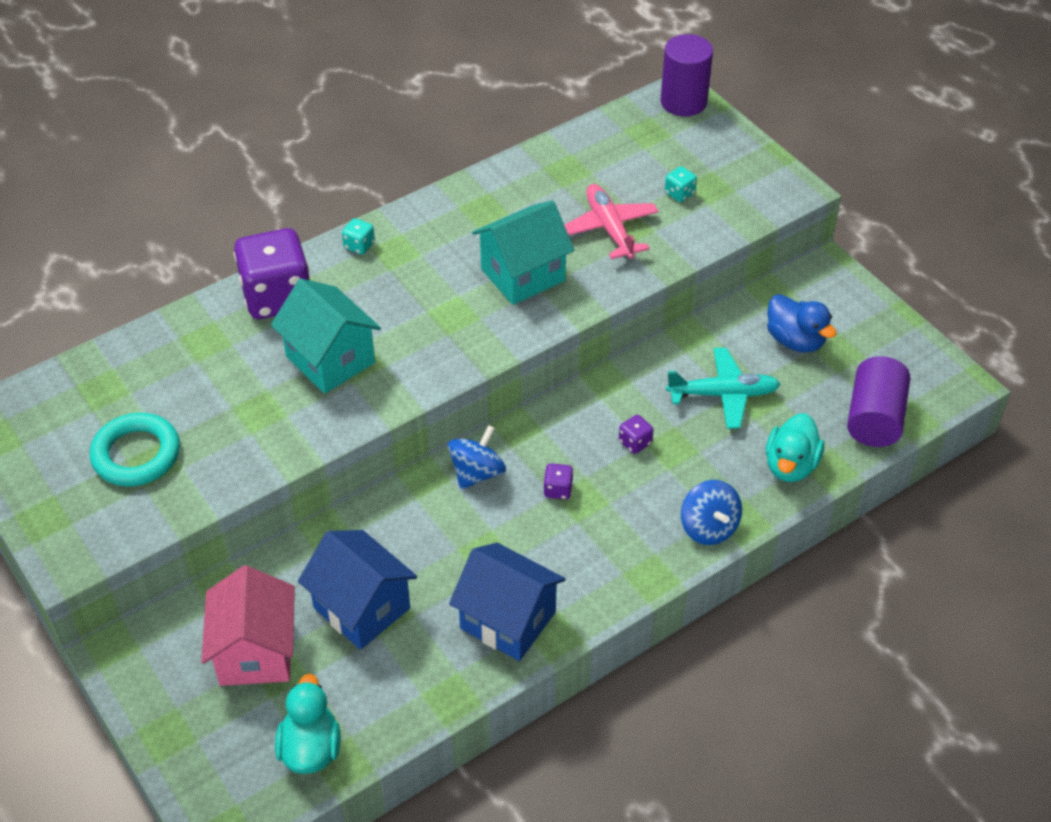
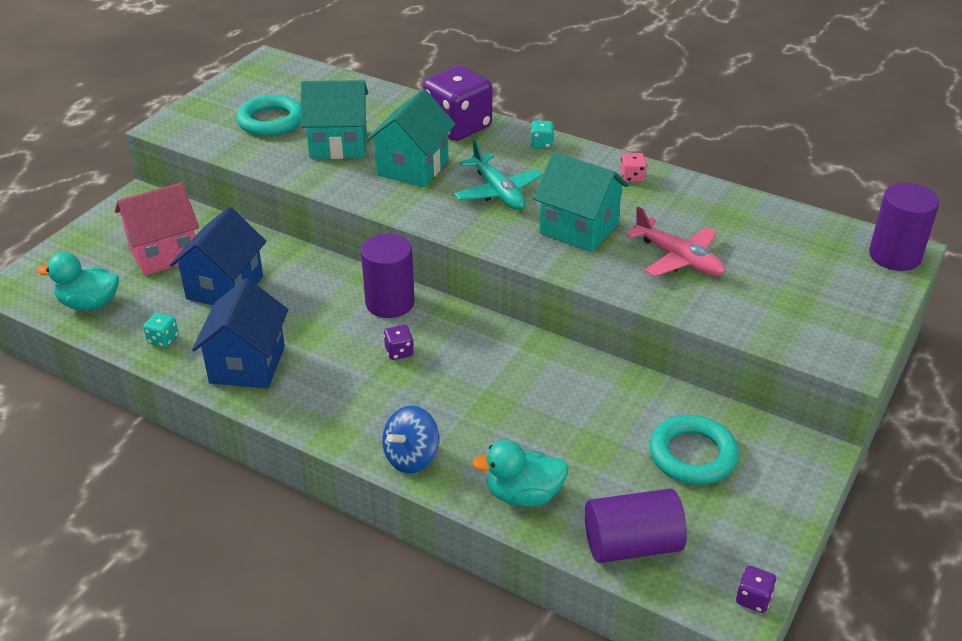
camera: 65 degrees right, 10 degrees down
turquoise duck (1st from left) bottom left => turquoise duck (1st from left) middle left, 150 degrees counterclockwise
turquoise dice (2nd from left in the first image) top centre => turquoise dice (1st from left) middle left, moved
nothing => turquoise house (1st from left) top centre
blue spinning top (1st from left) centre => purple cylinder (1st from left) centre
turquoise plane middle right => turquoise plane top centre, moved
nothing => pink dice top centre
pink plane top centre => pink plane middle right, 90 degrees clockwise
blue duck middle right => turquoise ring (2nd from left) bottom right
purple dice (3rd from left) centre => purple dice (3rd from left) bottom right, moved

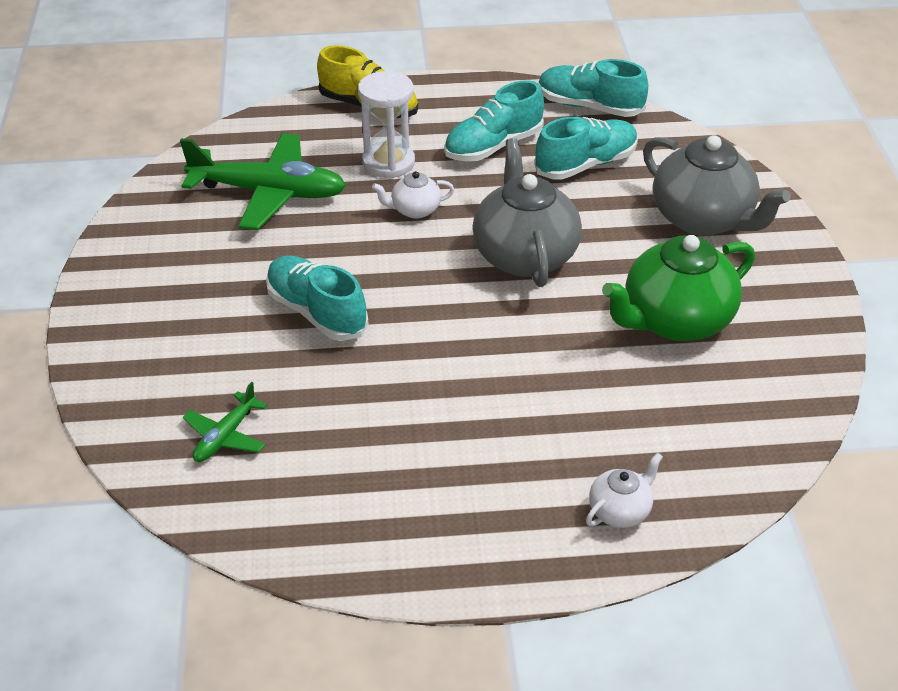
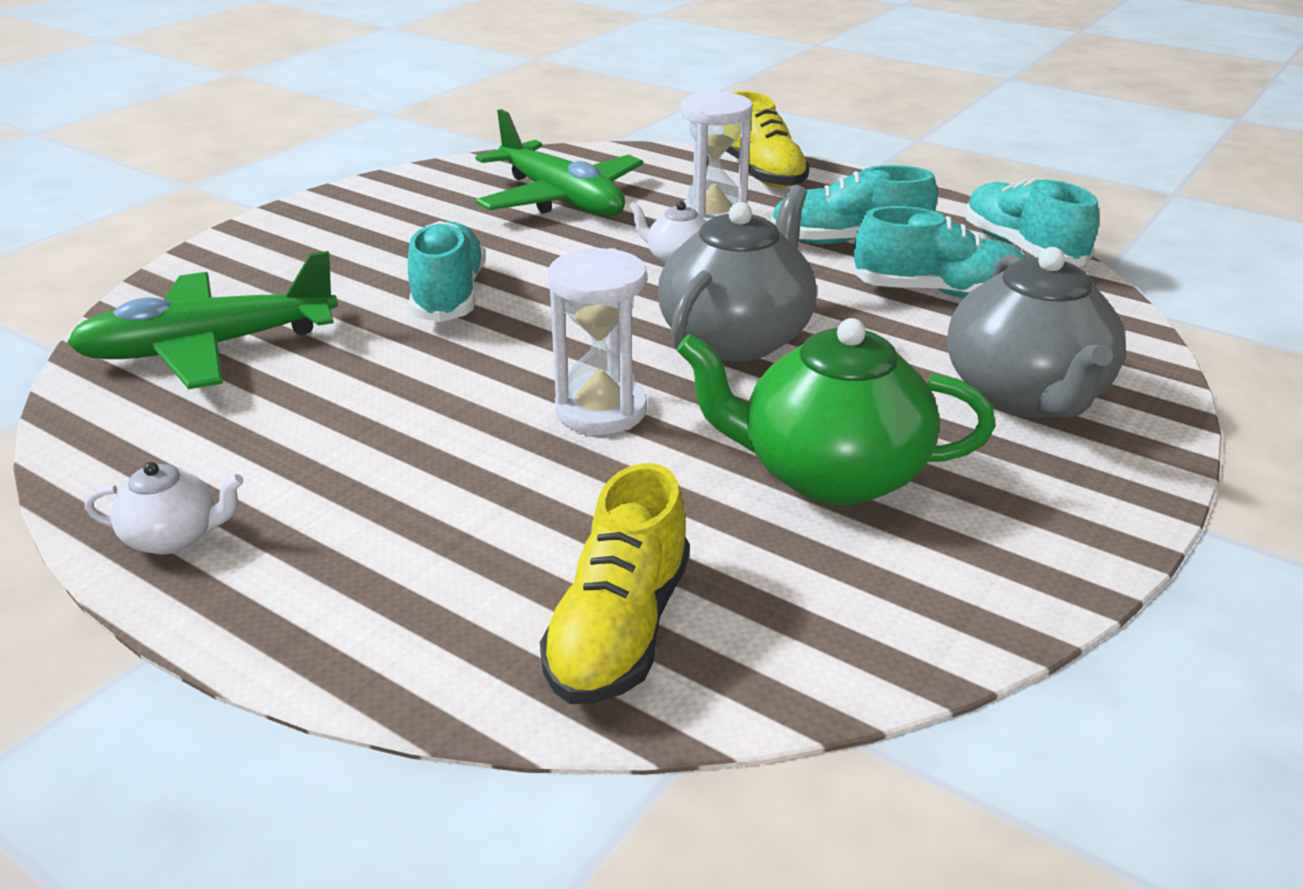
camera: 40 degrees right, 10 degrees down
green plane (1st from left) middle left, x2.03
white teapot (2nd from left in the first image) bottom right => white teapot (1st from left) middle left, moved
nothing => yellow shoe (1st from left) centre
nothing => white hourglass (1st from left) centre

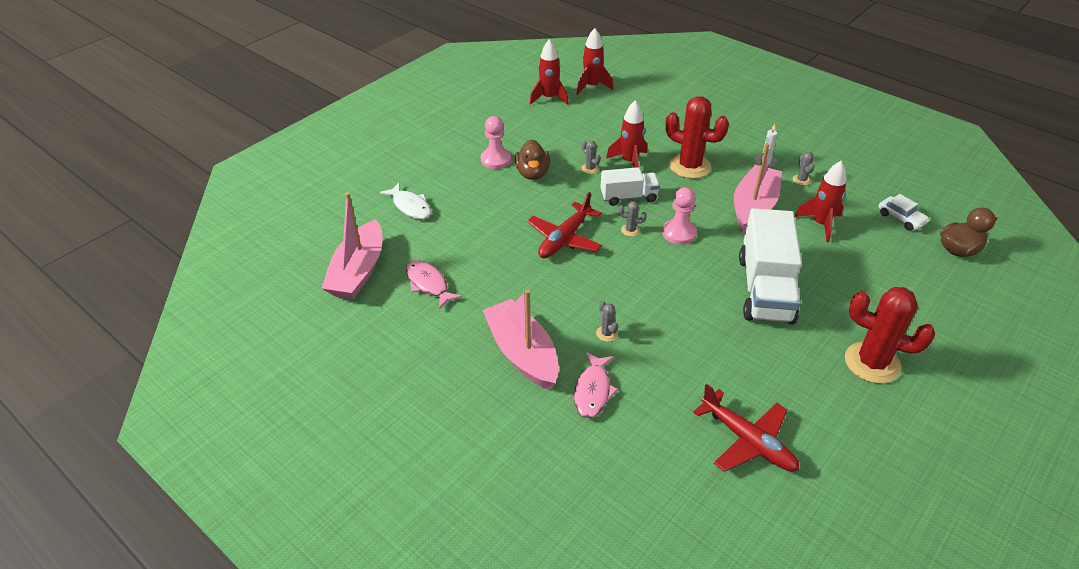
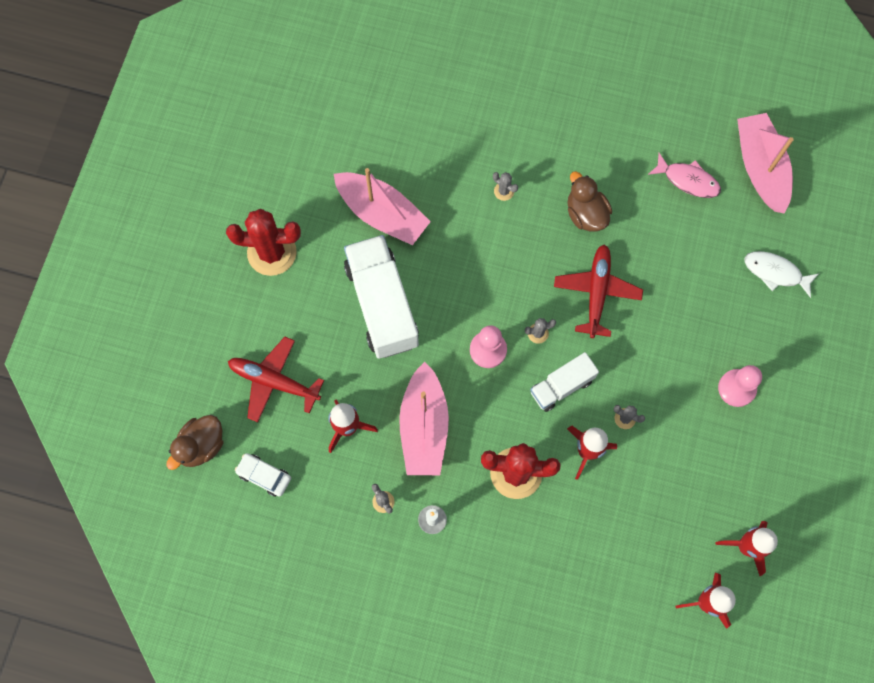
camera: 155 degrees right, 30 degrees up
red plane (2nd from left in the first image) bottom right => red plane (1st from left) middle left, moved
pink boat (2nd from left in the first image) centre => pink boat (1st from left) top centre, moved
brown duck (1st from left in the first image) top centre => brown duck (2nd from left) top right, moved
pink fish (2nd from left) bottom centre => nothing

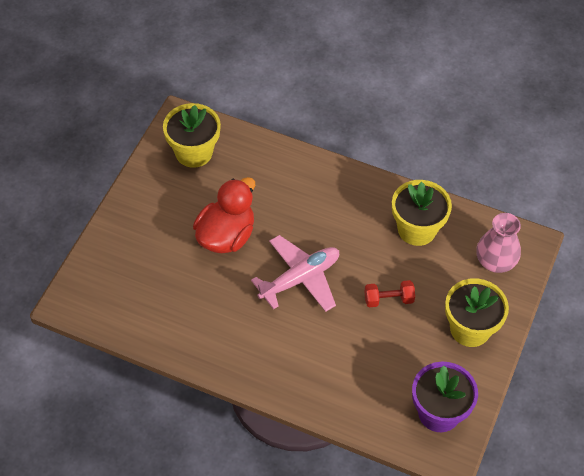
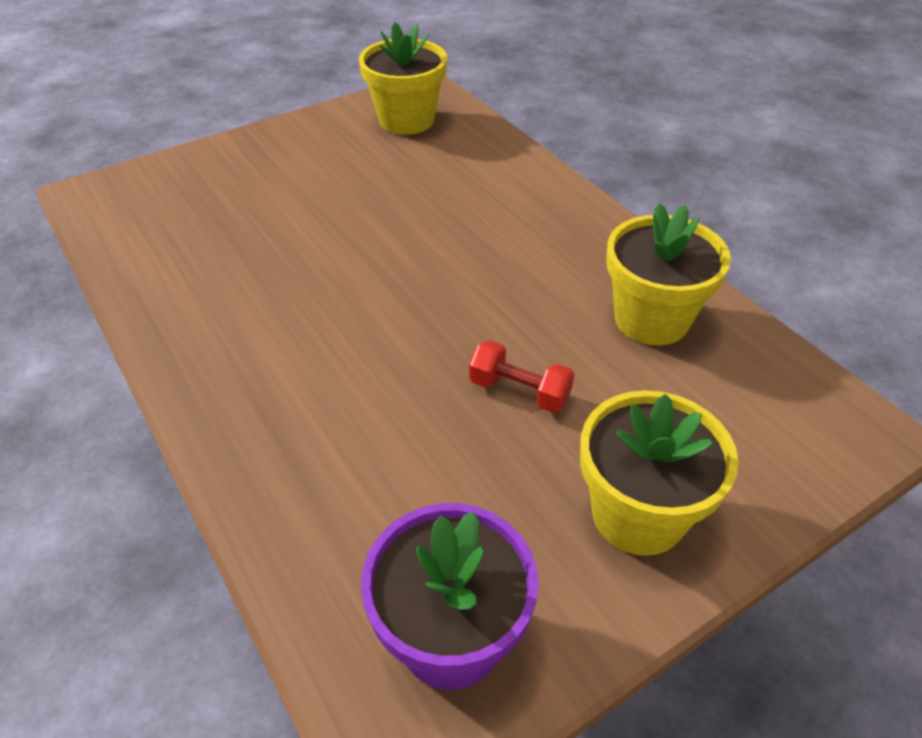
camera: 35 degrees right, 10 degrees down
red duck centre => nothing
pink plane centre => nothing
pink vase middle right => nothing

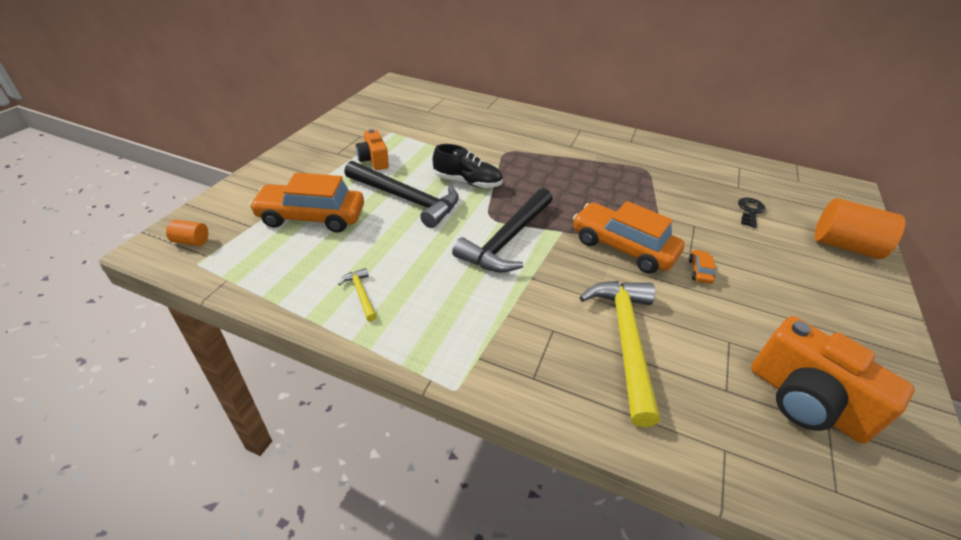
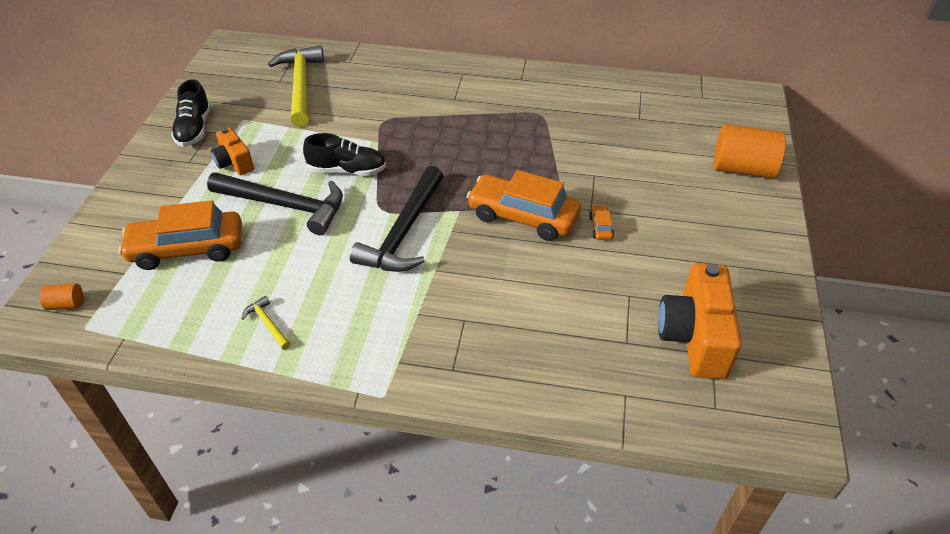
camera: 10 degrees left, 5 degrees up
nothing => black shoe (1st from left) top left
yellow hammer (2nd from left) centre => yellow hammer (2nd from left) top left, moved
orange camera (2nd from left) bottom right => orange camera (2nd from left) middle right, 60 degrees clockwise
black key middle right => nothing

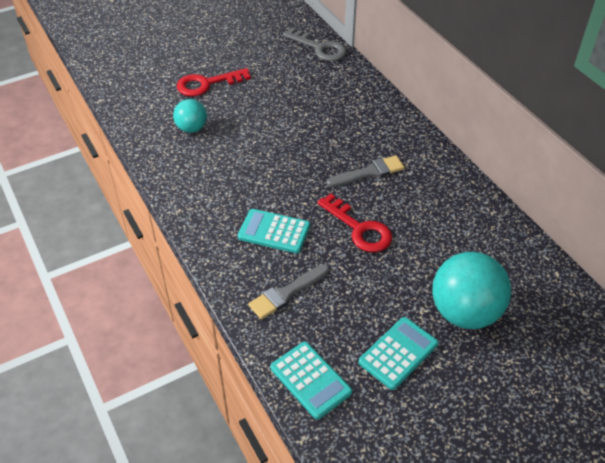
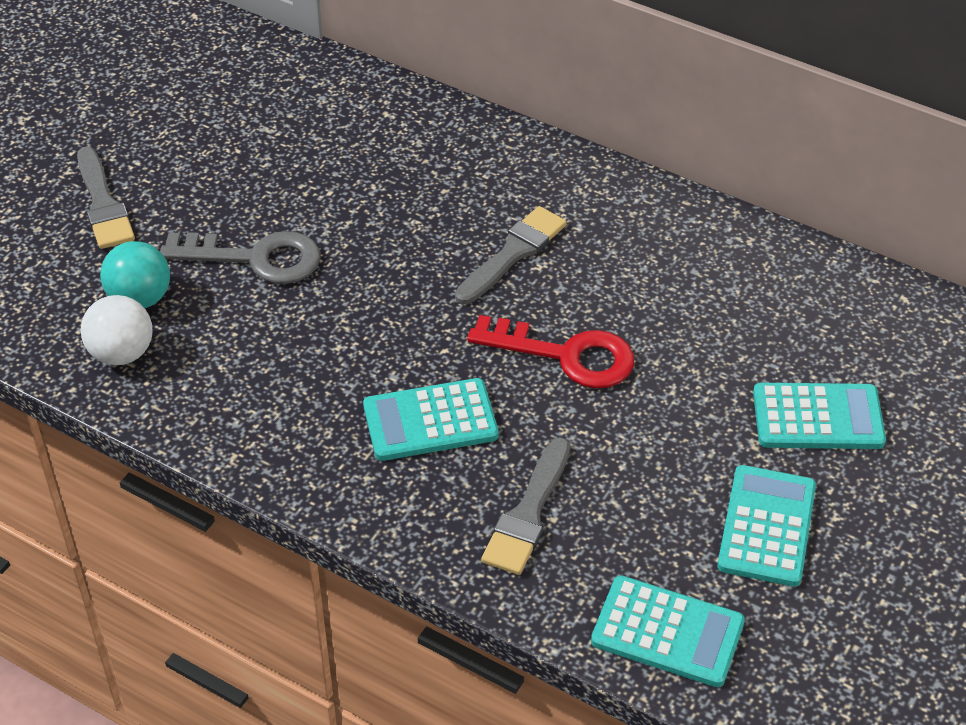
camera: 30 degrees left, 0 degrees up
red key (1st from left) top centre => grey brush (1st from left) top left
nothing => white ball middle left
grey key top centre => grey key middle left, moved
turquoise ball (2nd from left) middle right => turquoise calculator (4th from left) middle right

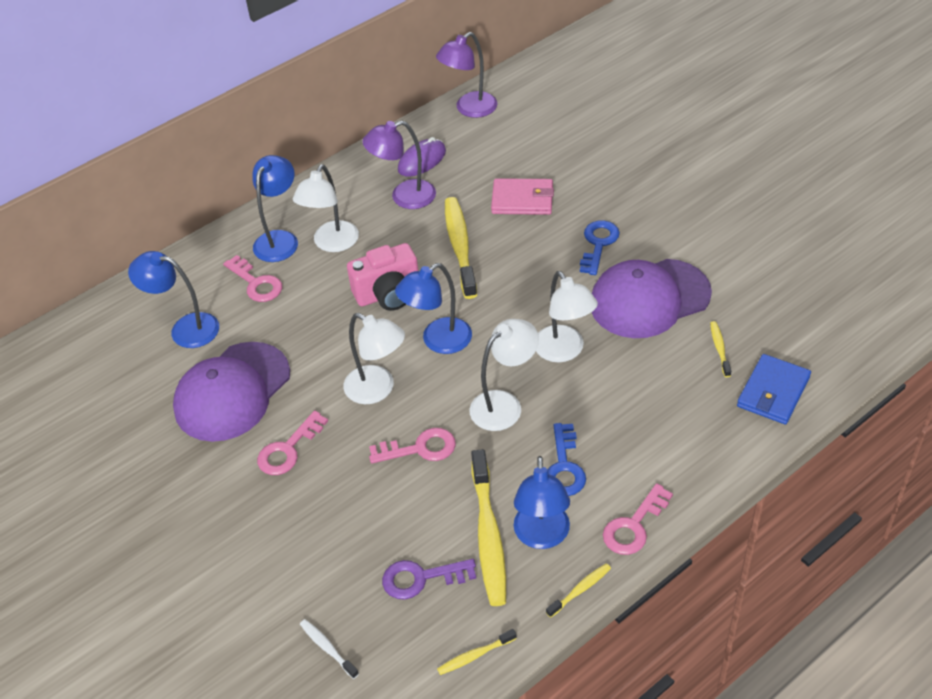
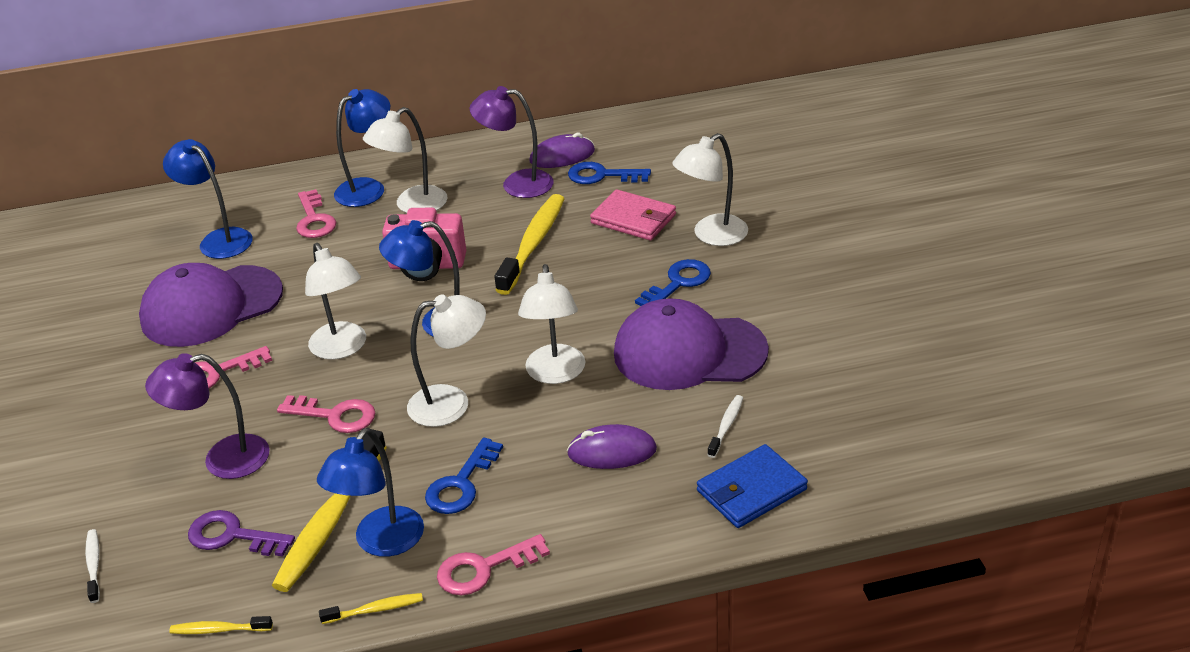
camera: 25 degrees right, 10 degrees down
purple lamp (2nd from left in the first image) top centre => purple lamp (1st from left) middle left, moved
nothing => purple mouse (2nd from left) bottom centre
nothing => blue key (2nd from left) top centre
nothing => white lamp (5th from left) top centre
yellow toothbrush (5th from left) middle right => white toothbrush (2nd from left) centre

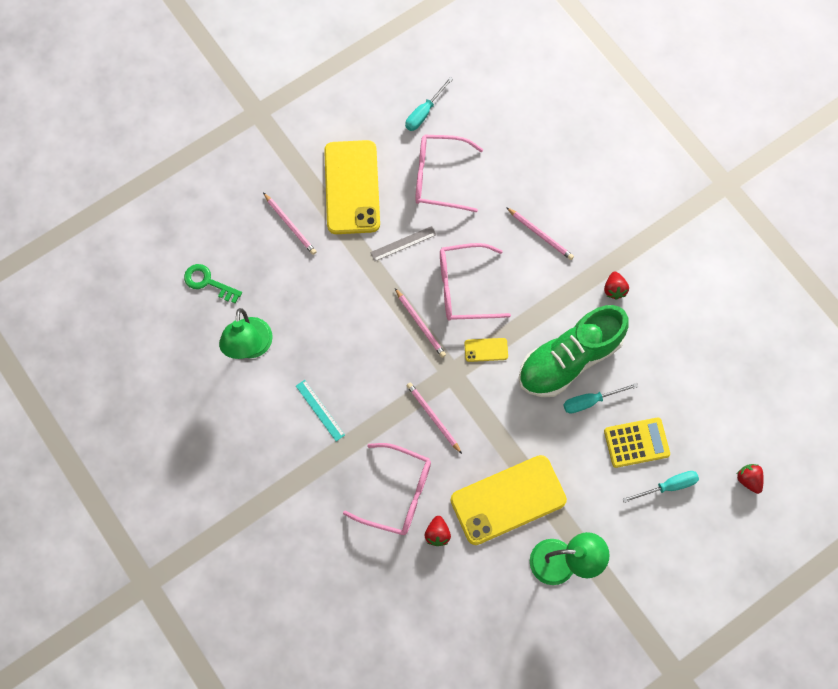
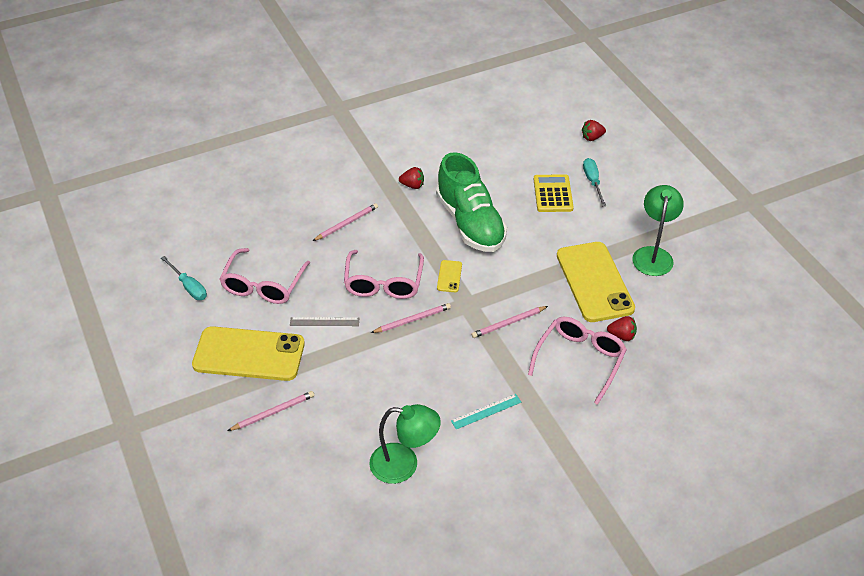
camera: 80 degrees left, 25 degrees down
grey ruler centre, 75 degrees counterclockwise
green key middle left => nothing
turquoise screwdriver (2nd from left) middle right => nothing

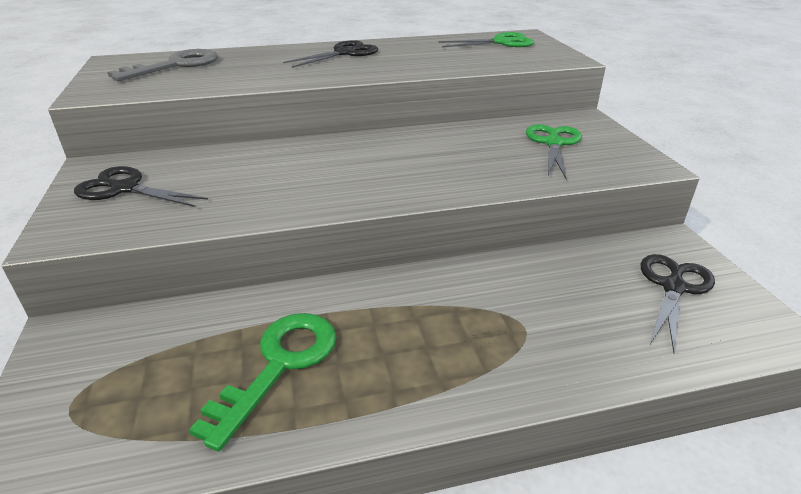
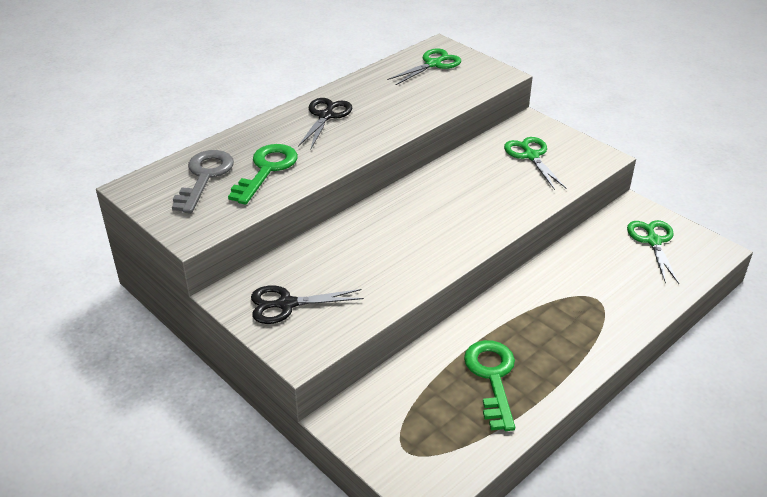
camera: 30 degrees left, 5 degrees up
nothing => green key (1st from left) centre
black scissors (3rd from left) middle right => green scissors (3rd from left) middle right

